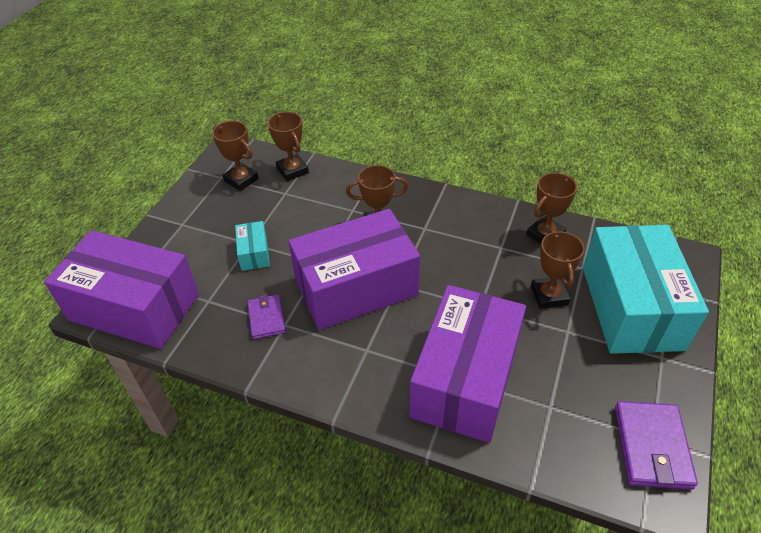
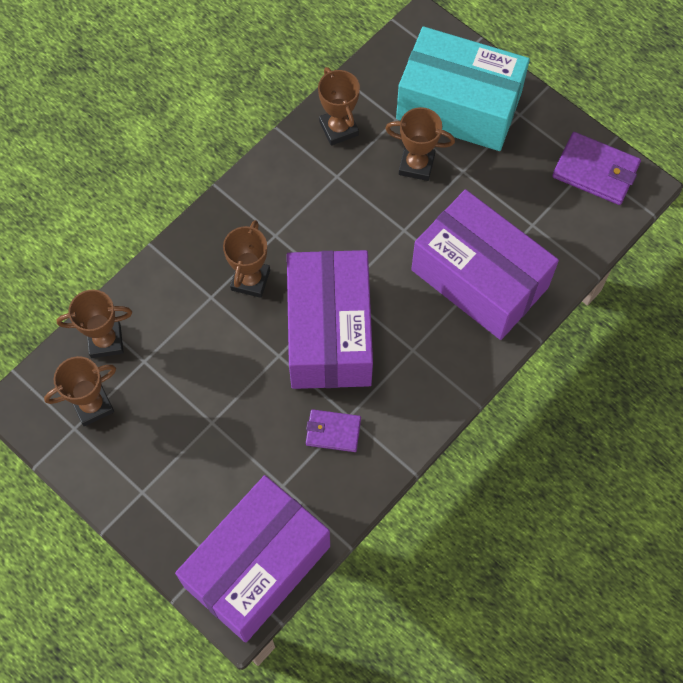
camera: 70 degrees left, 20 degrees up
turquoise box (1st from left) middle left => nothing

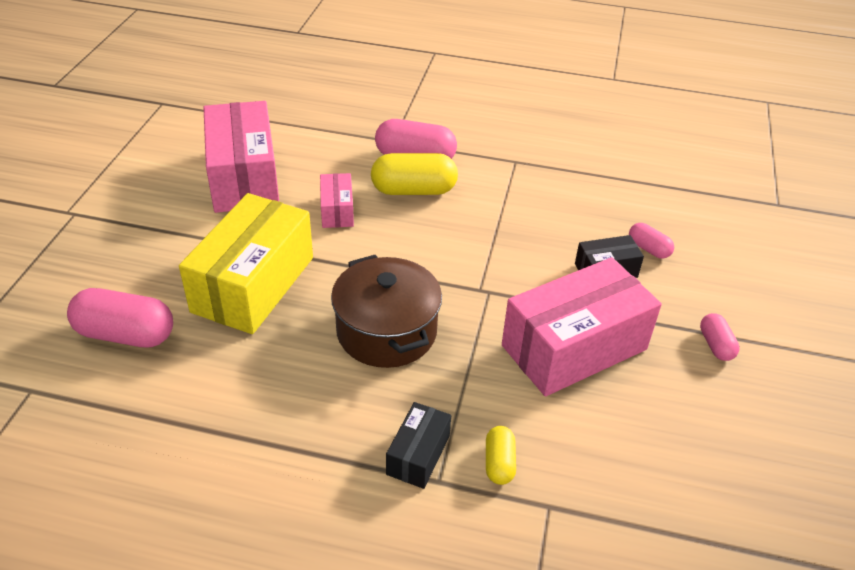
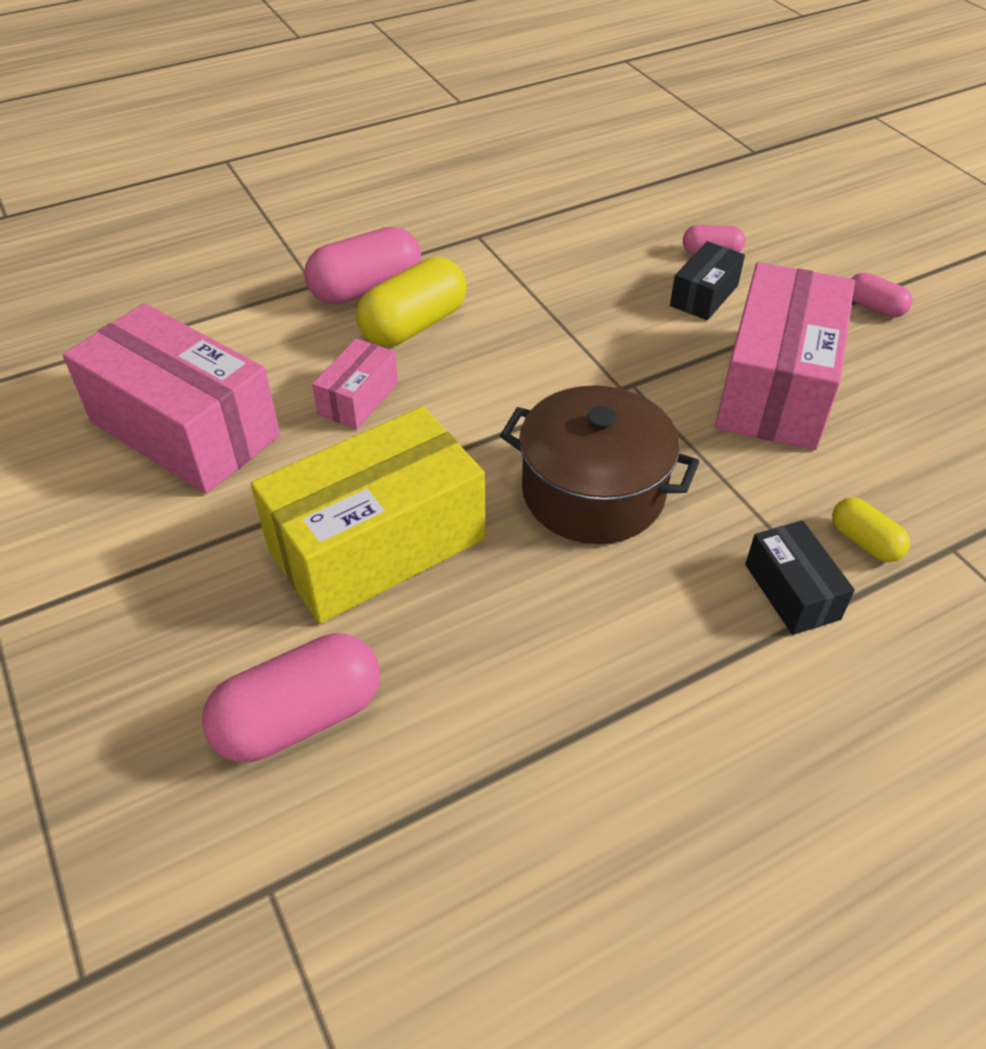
camera: 40 degrees left, 5 degrees up
yellow box middle left => yellow box centre, 75 degrees clockwise
pink box (2nd from left) centre, 75 degrees clockwise

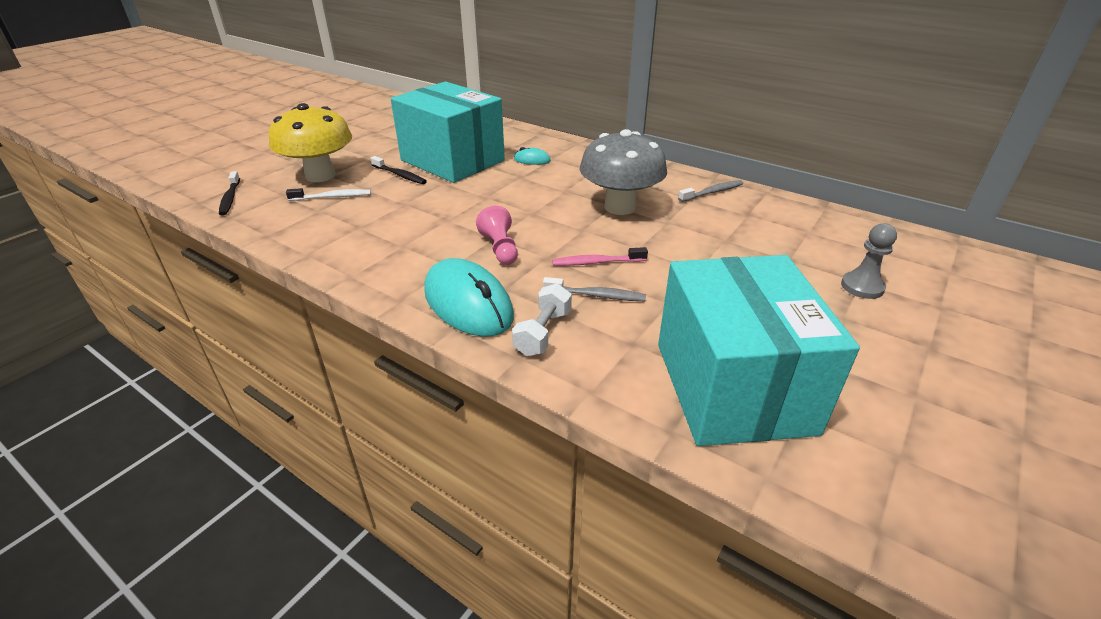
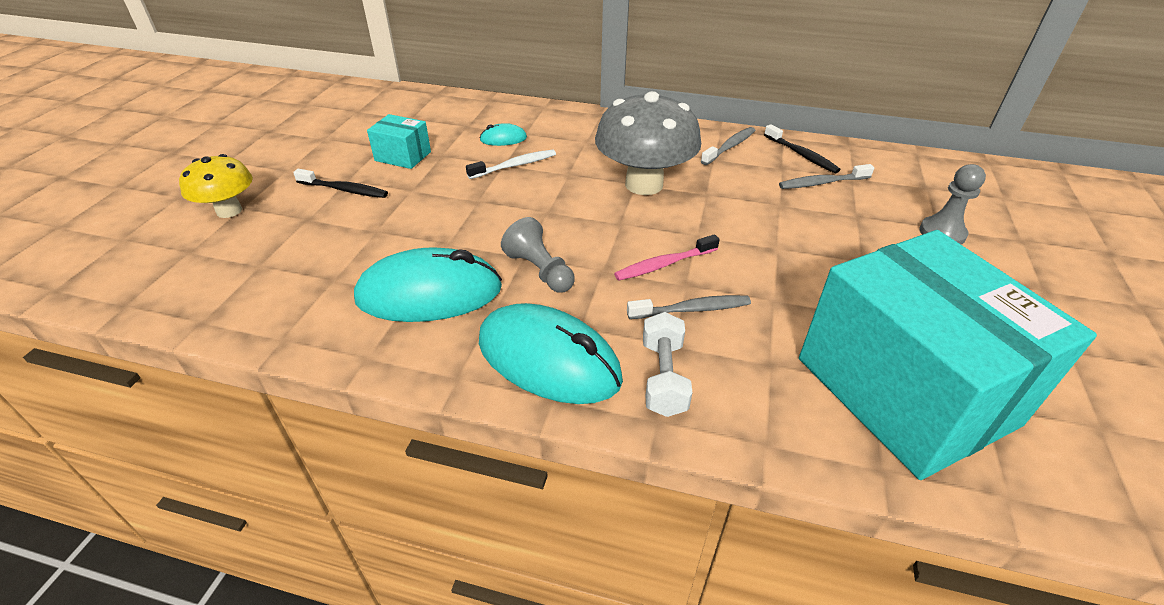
camera: 20 degrees left, 5 degrees up
yellow mushroom top left, x0.59
nothing => turquoise mouse (1st from left) centre
turquoise box (1st from left) top centre, x0.41
white toothbrush top left => white toothbrush top centre, moved
pink pawn centre => grey pawn (1st from left) centre
black toothbrush (1st from left in the first image) top left => black toothbrush (2nd from left) top right, moved
nothing => grey toothbrush (3rd from left) top right

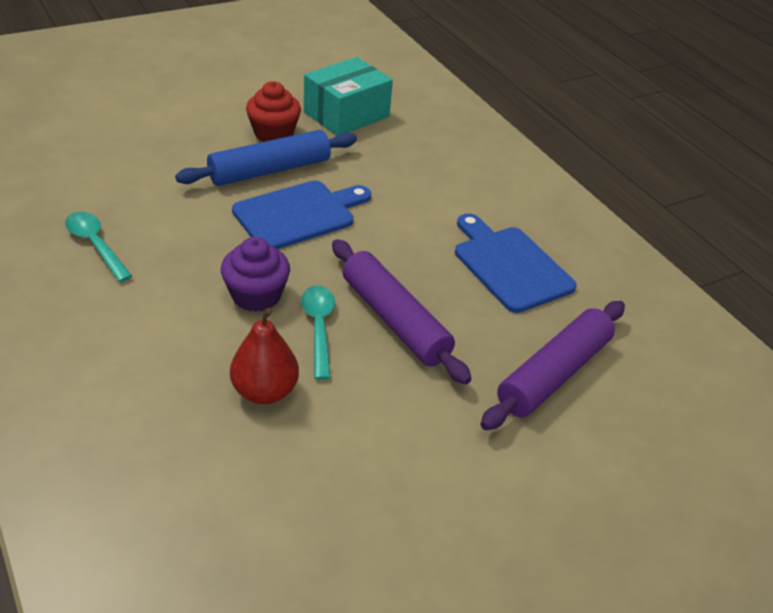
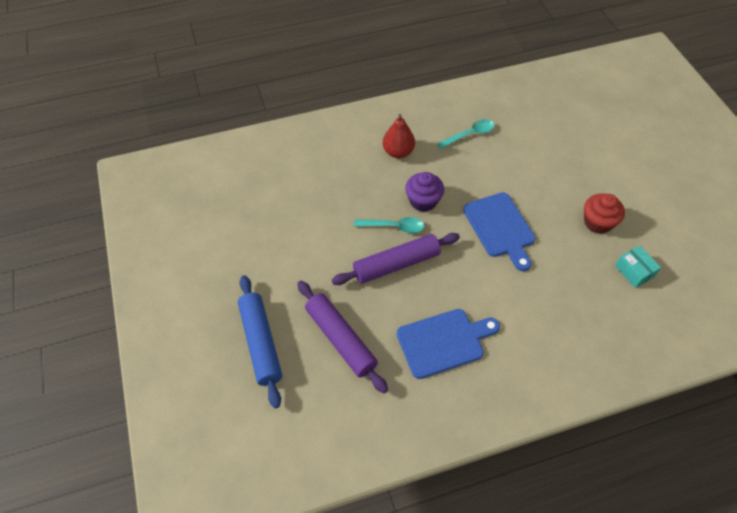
camera: 105 degrees right, 15 degrees up
blue rolling pin top centre => blue rolling pin centre, moved
red pear centre => red pear top centre, moved
turquoise box top centre => turquoise box middle right, x0.57

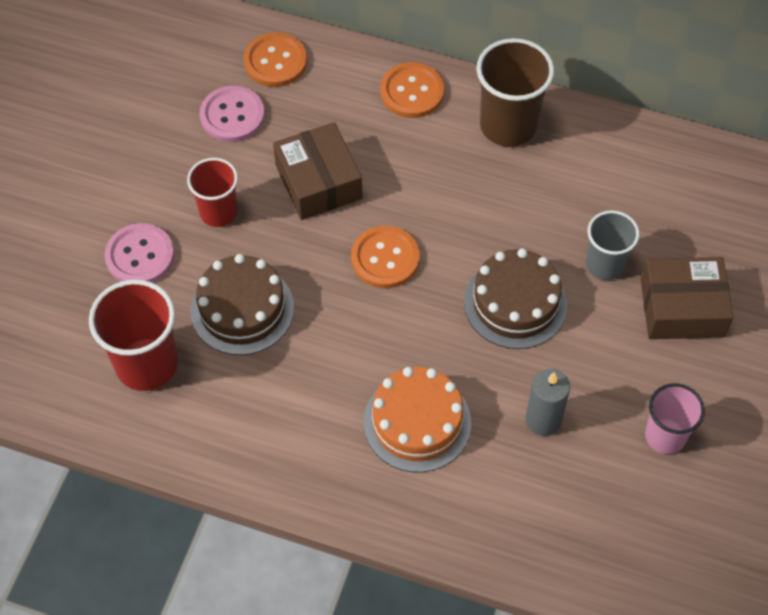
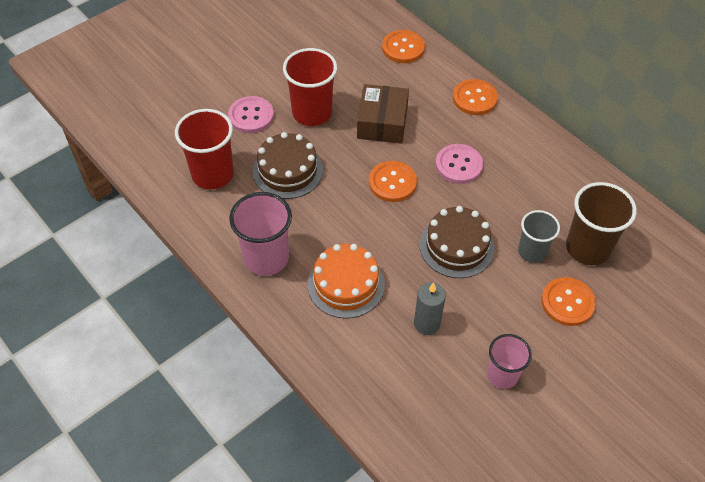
camera: 30 degrees right, 5 degrees down
nothing => pink cup (1st from left) centre
red cup (2nd from left) top left => red cup (2nd from left) top centre, x1.56
pink button (2nd from left) top left => pink button (2nd from left) centre, moved
brown box (2nd from left) middle right => orange button (4th from left) middle right
brown cup top right => brown cup middle right, moved

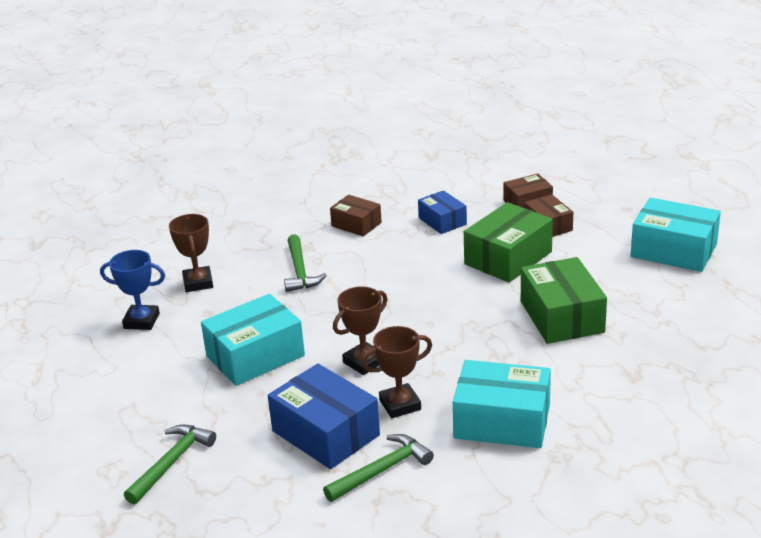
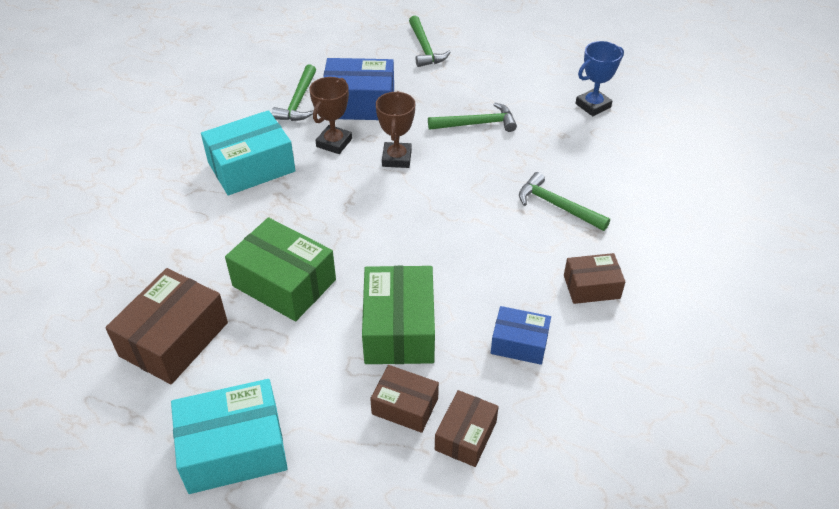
camera: 135 degrees right, 15 degrees up
nothing => brown box (1st from left) middle left
turquoise box (1st from left) middle left => green hammer (3rd from left) top centre
brown trophy (1st from left) middle left => nothing

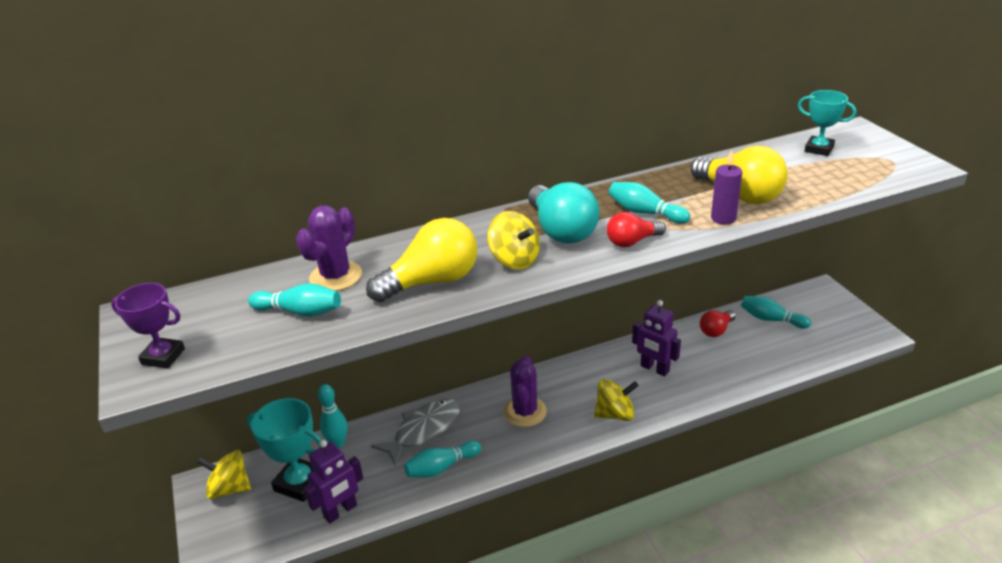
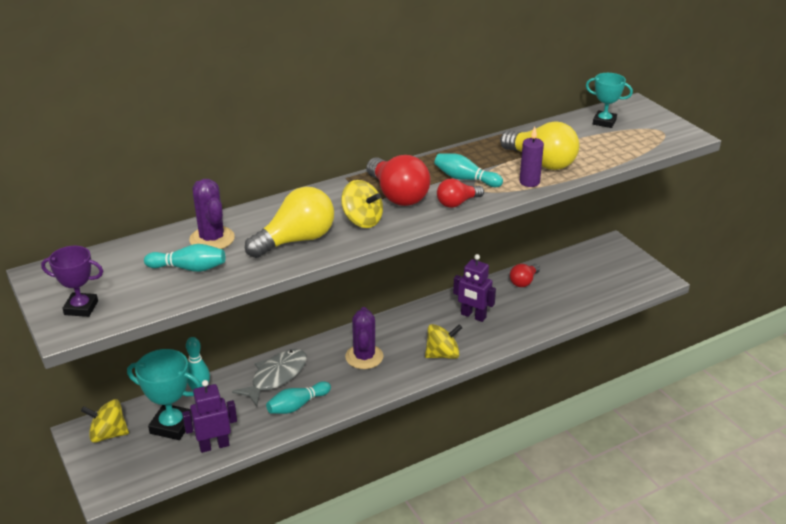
camera: 10 degrees left, 0 degrees up
purple robot (1st from left) bottom left, 150 degrees counterclockwise
purple cactus (1st from left) middle left, 45 degrees counterclockwise
turquoise light bulb centre => red light bulb (1st from left) centre
turquoise bowling pin (5th from left) middle right => nothing

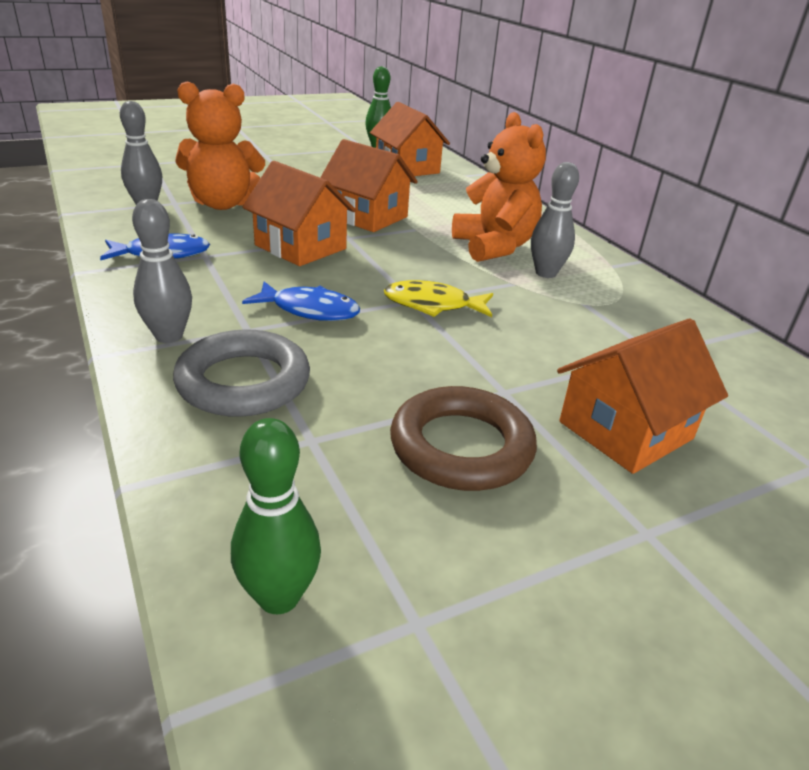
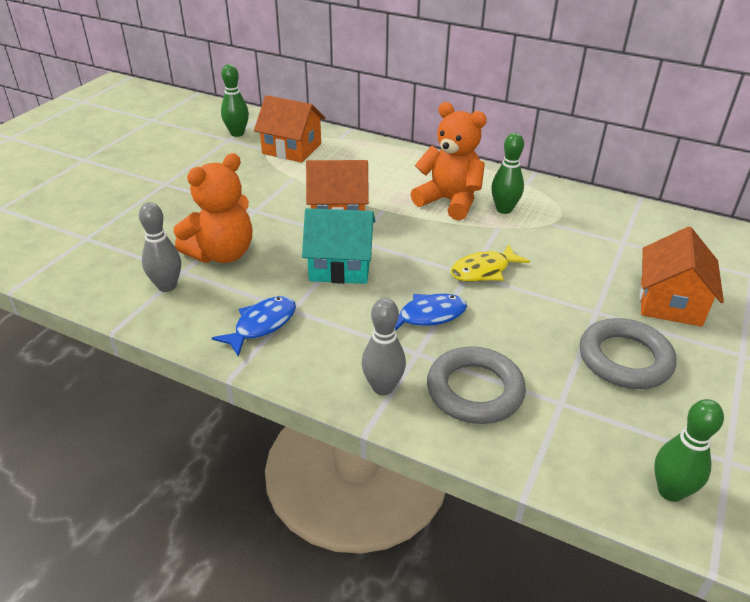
camera: 35 degrees left, 5 degrees up
orange house (1st from left) top centre => turquoise house centre
grey bowling pin (3rd from left) top right => green bowling pin (2nd from left) top right
brown ring centre => grey ring (2nd from left) middle right

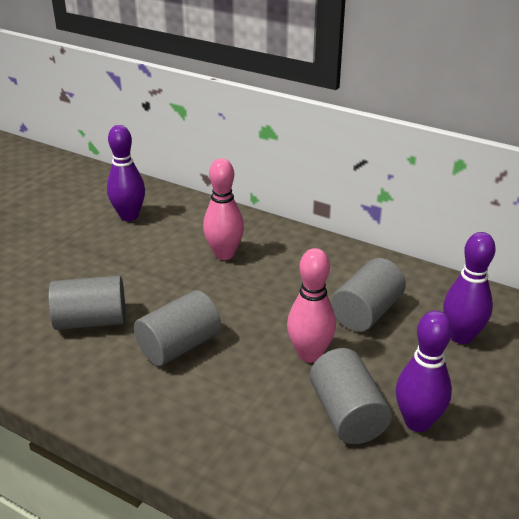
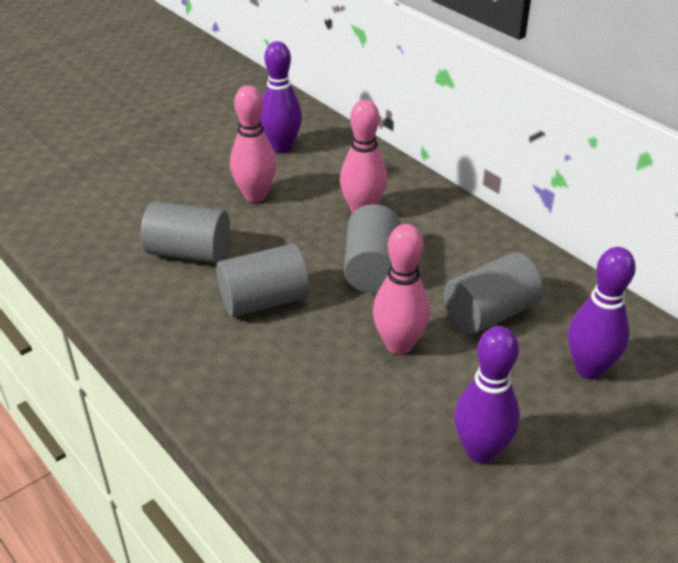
camera: 20 degrees right, 5 degrees up
nothing => pink bowling pin (1st from left) top centre
grey cylinder (3rd from left) bottom right => grey cylinder (3rd from left) centre, moved

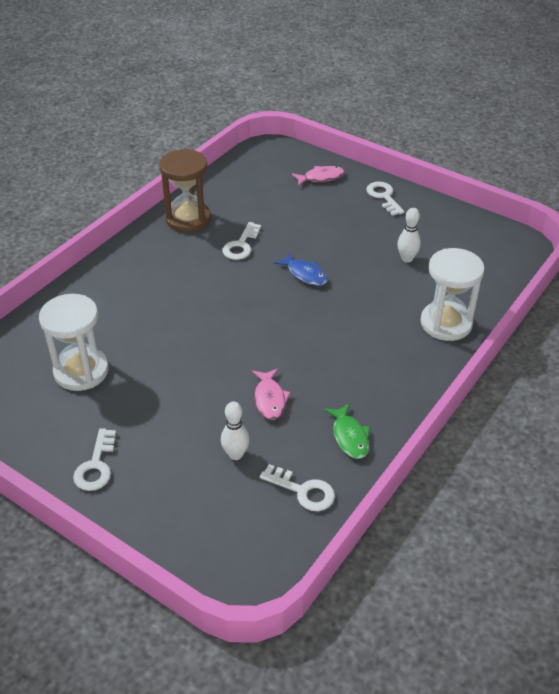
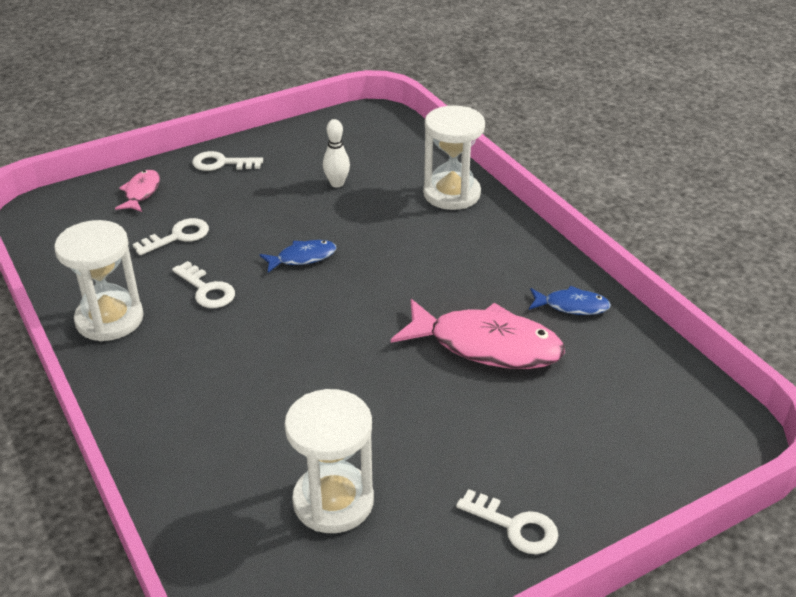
camera: 65 degrees left, 5 degrees down
brown hourglass top left => white hourglass (1st from left) middle left
white key (3rd from left in the first image) bottom centre => white key (1st from left) middle left, moved
pink fish (1st from left in the first image) centre => pink fish (2nd from left) centre, x2.00
green fish centre => blue fish (2nd from left) middle right
white bowling pin (1st from left) centre => nothing

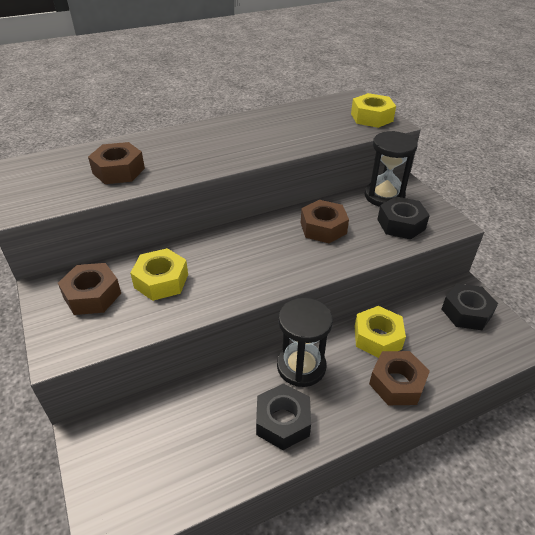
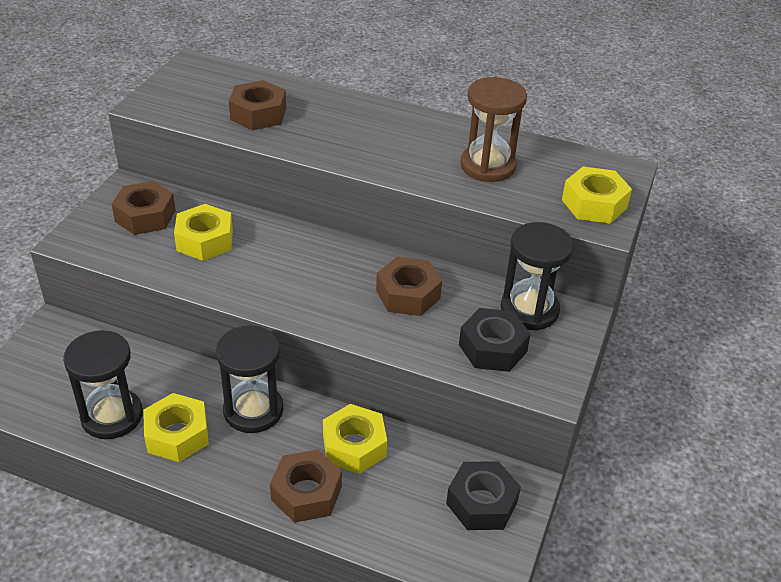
camera: 45 degrees right, 0 degrees up
nothing => black hourglass (1st from left) middle left
black nut (1st from left) bottom centre => yellow nut (1st from left) bottom left
nothing => brown hourglass top centre

